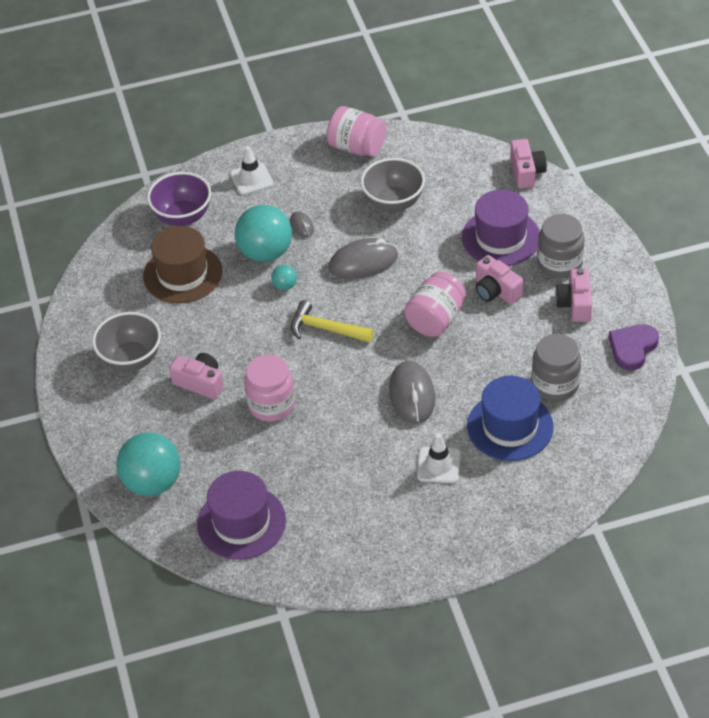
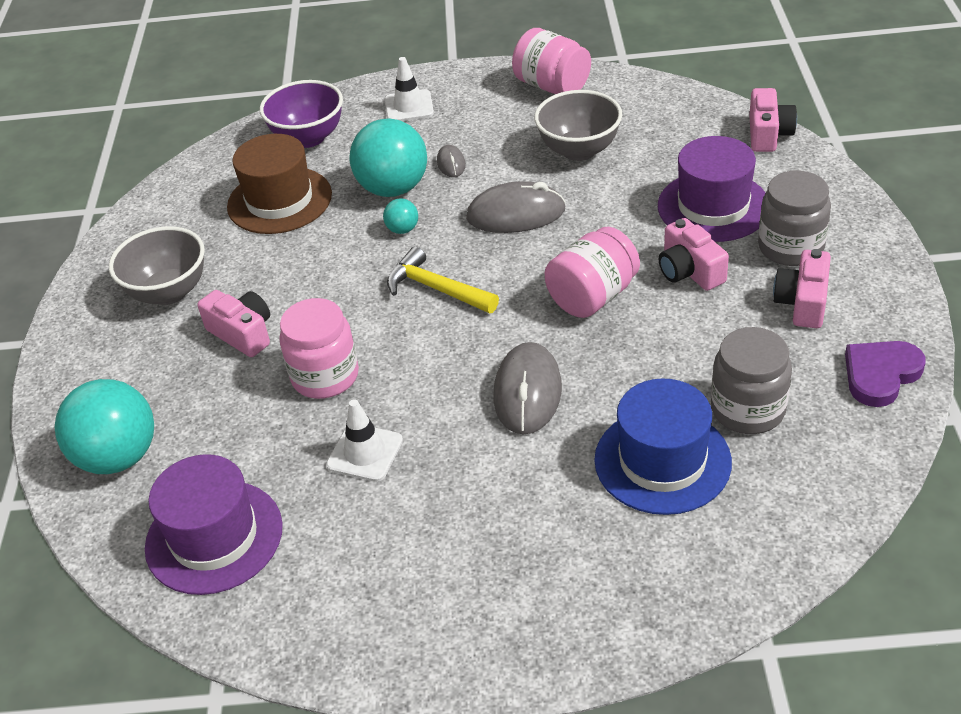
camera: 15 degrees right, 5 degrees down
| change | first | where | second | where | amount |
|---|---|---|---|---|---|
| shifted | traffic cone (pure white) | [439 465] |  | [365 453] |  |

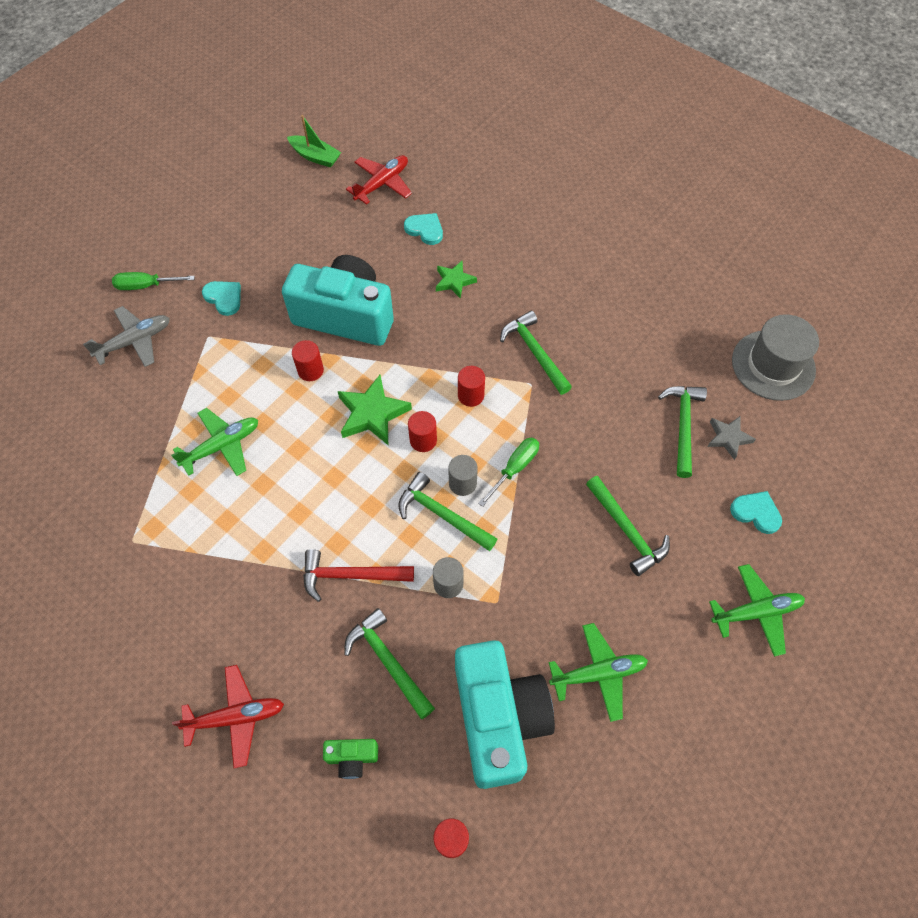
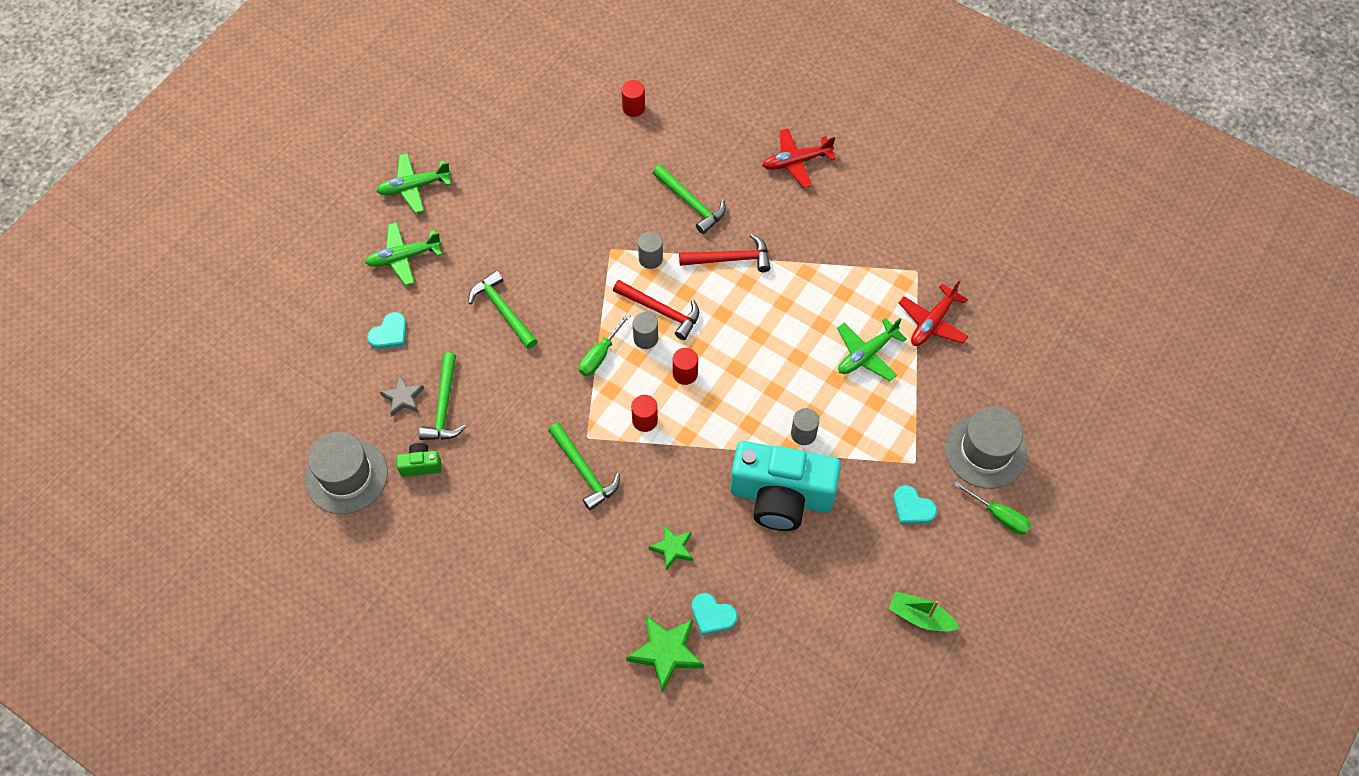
camera: 175 degrees right, 0 degrees up
| change | first | where | second | where | amount |
|---|---|---|---|---|---|
| rotated | love heart (turquoise) | [756 512] |  | [389 333] | 75 degrees counterclockwise |
| shifted | aeroplane (emerald) | [598 673] |  | [414 187] |  |
| shifted | compact camera (emerald) | [352 758] |  | [420 465] |  |
| repainted | claw hammer (emerald) | [442 514] | claw hammer (red) | [661 311] |  |
| shifted | star (emerald) | [372 414] |  | [666 652] |  |
| repainted | solid cylinder (red) | [310 370] | solid cylinder (ash-grey) | [803 434] |  |
| shifted | sailboat (emerald) | [315 156] |  | [920 617] |  |
| shifted | aeroplane (red) | [382 183] |  | [932 322] |  |
| swapped | aeroplane (ash-grey) | [135 341] | hat (ash-grey) | [985 451] |  |
| rotated | hand screwdriver (emerald) | [146 286] |  | [999 516] | 45 degrees clockwise |
| gone | compact camera (turquoise) | [498 718] |  |  |  |

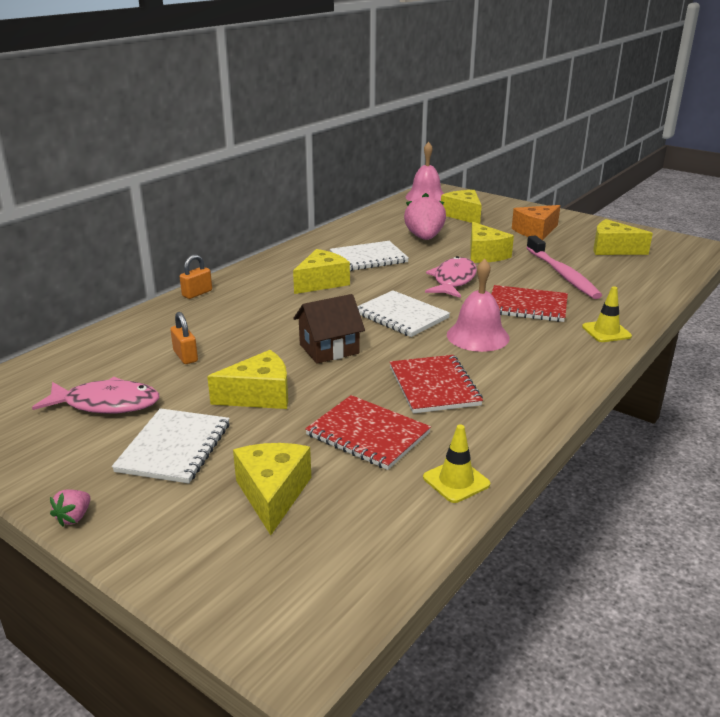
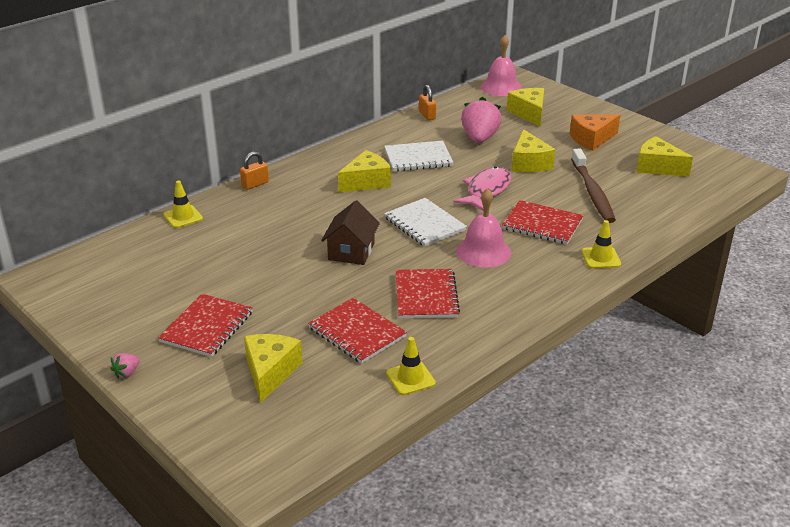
camera: 10 degrees right, 5 degrees up
| change | first | where | second | where | amount |
|---|---|---|---|---|---|
| repainted | exercise book (pure white) | [174 447] | exercise book (red) | [207 327] |  |
| new |  |  | traffic cone (golden) | [183 217] |  |
| rotated | toy house (brown) | [329 349] |  | [351 251] | 60 degrees counterclockwise |
| shifted | lock (orange) | [185 356] |  | [427 115] |  |
| repainted | tooth brush (rose-pink) | [562 274] | tooth brush (brown) | [592 192] |  |
| gone | toy fish (rose-pink) | [106 404] |  |  |  |
| gone | cheese wedge (golden) | [259 395] |  |  |  |

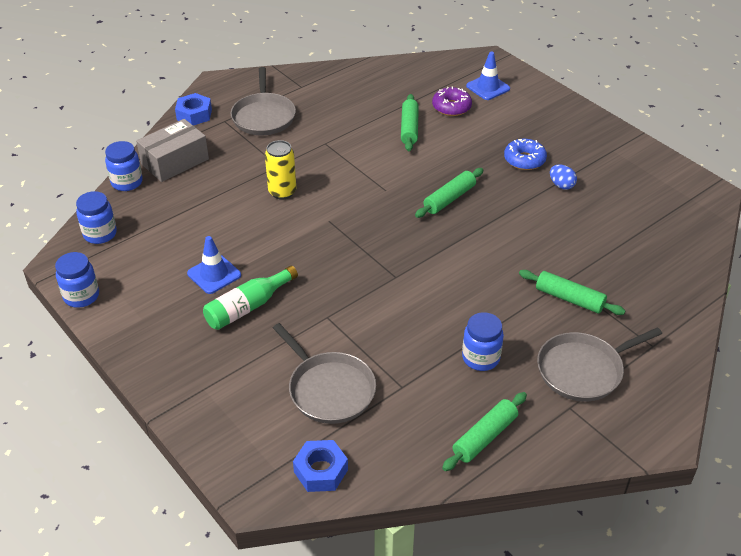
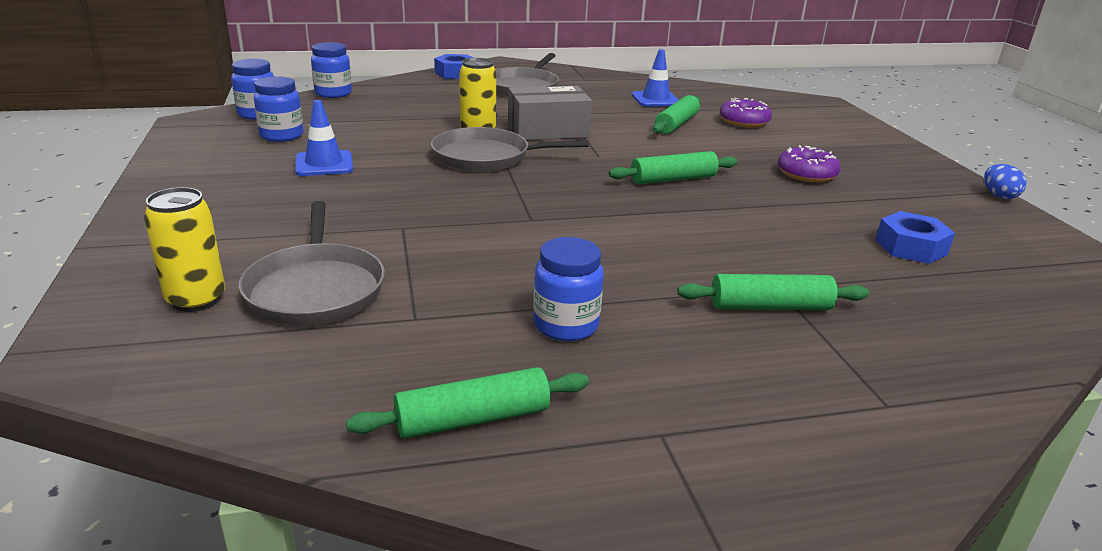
camera: 25 degrees right, 15 degrees down
| change | first | where | second | where | amount |
|---|---|---|---|---|---|
| new |  |  | tin (golden) | [196 300] |  |
| shifted | preserve jar (cobalt) | [81 296] |  | [281 136] |  |
| shifted | skillet (ash-grey) | [583 370] |  | [486 157] |  |
| shifted | parcel (ash-grey) | [175 161] |  | [548 131] |  |
| shifted | traffic cone (cobalt) | [488 87] |  | [655 99] |  |
| rotated | dough roller (emerald) | [569 299] |  | [770 307] | 60 degrees counterclockwise |
| repainted | donut (cobalt) | [524 160] | donut (violet) | [806 174] |  |
| shifted | hexagon nut (cobalt) | [321 471] |  | [911 247] |  |
| shifted | egg shape (cobalt) | [561 185] |  | [999 196] |  |
| gone | bottle (emerald) | [248 307] |  |  |  |

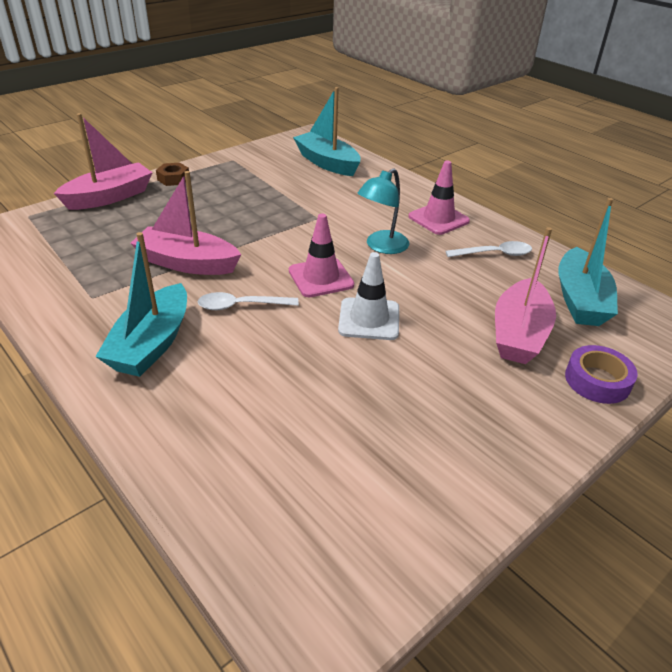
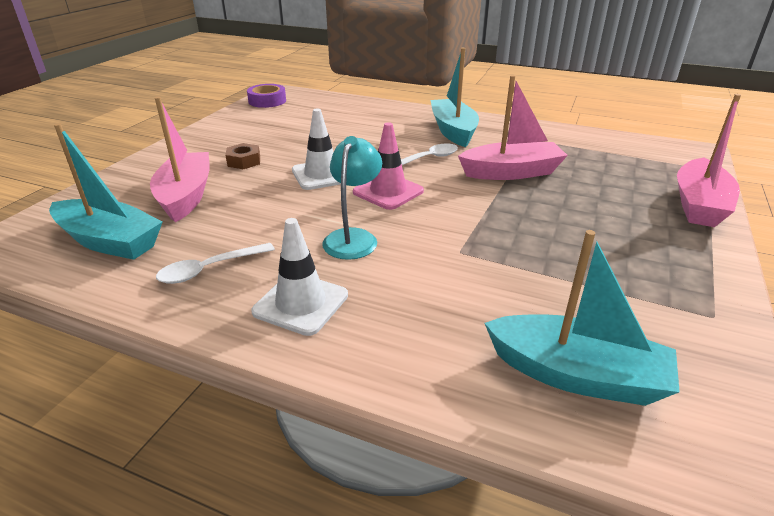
camera: 155 degrees right, 5 degrees down
| change | first | where | second | where | amount |
|---|---|---|---|---|---|
| rotated | sailboat (turquoise) | [580 299] |  | [109 241] | 135 degrees clockwise |
| shifted | hexagon nut (brown) | [173 179] |  | [244 161] |  |
| shifted | roll of tape (violet) | [597 380] |  | [267 101] |  |
| repainted | traffic cone (rose-pink) | [438 219] | traffic cone (pure white) | [301 303] |  |

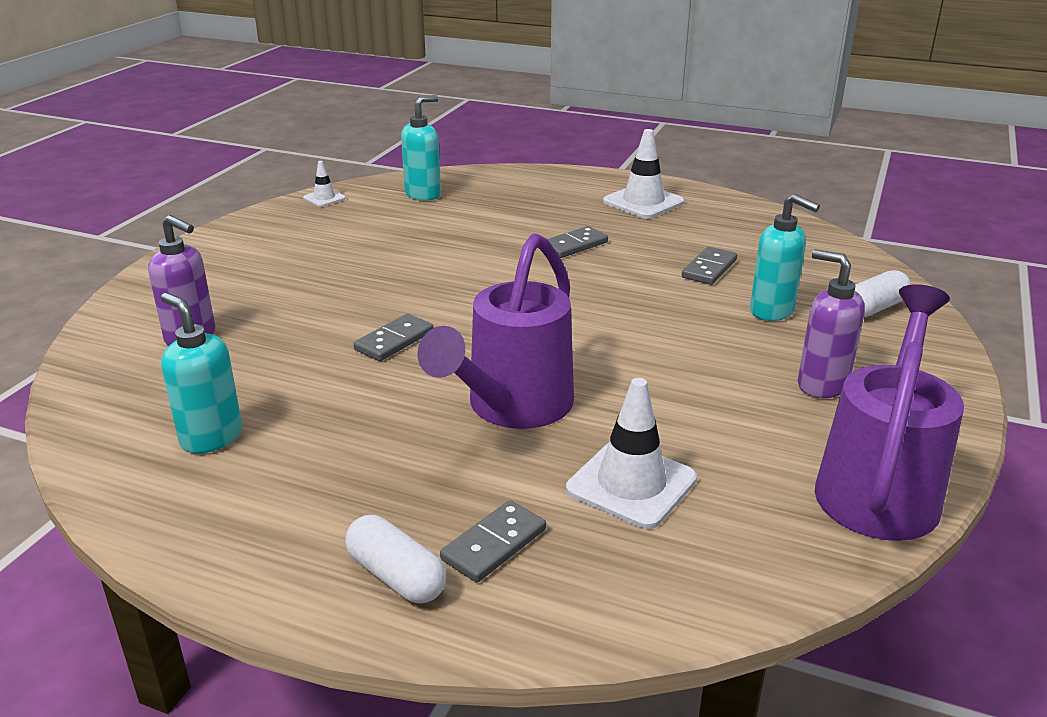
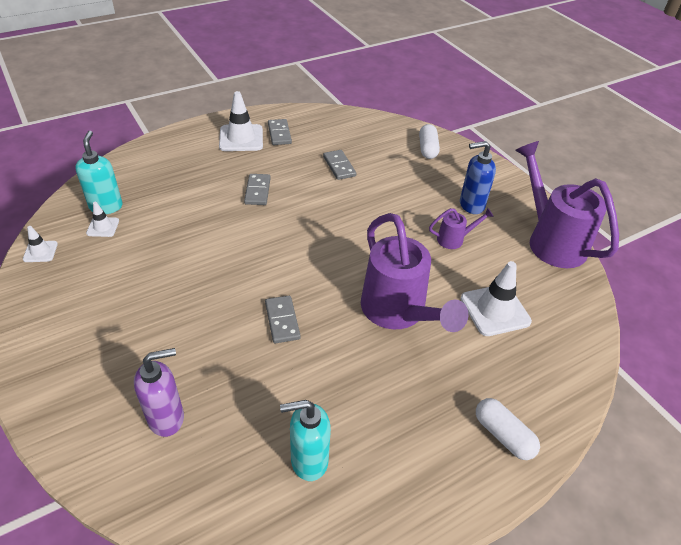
camera: 55 degrees left, 15 degrees up
| change | first | where | second | where | amount |
|---|---|---|---|---|---|
| new |  |  | traffic cone (pure white) | [103 227] |  |
| shifted | domino (ash-grey) | [494 544] |  | [279 134] |  |
| new |  |  | watering pot (violet) | [454 239] |  |
| repainted | soap pump (violet) | [821 385] | soap pump (cobalt) | [471 205] |  |
| rotated | pill (pure white) | [396 576] |  | [503 435] | 60 degrees clockwise |
| gone | soap pump (turquoise) | [772 311] |  |  |  |

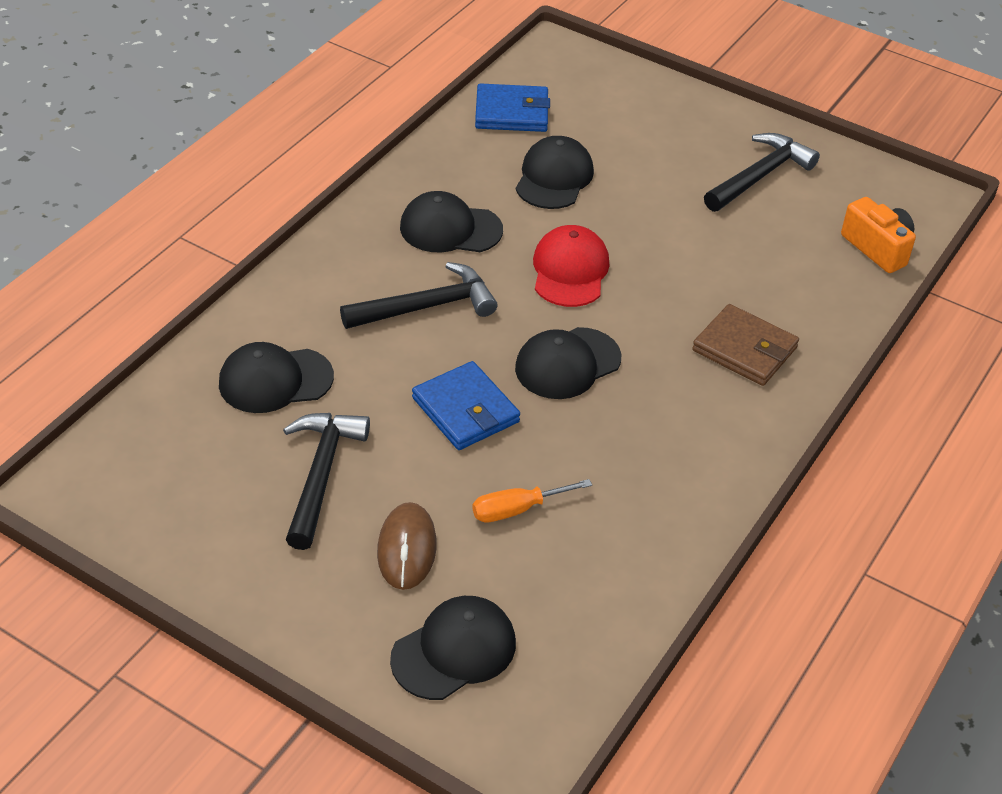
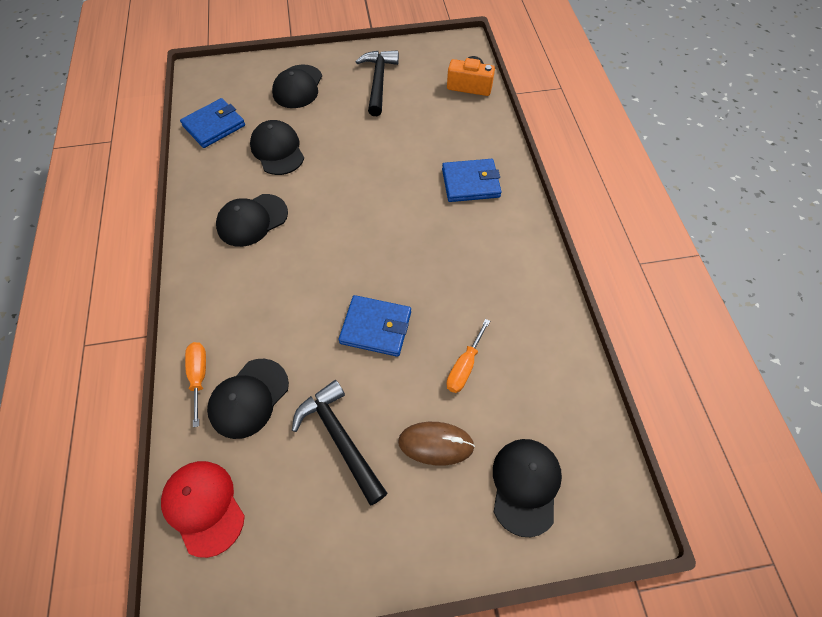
camera: 40 degrees left, 15 degrees up
| change | first | where | second | where | amount |
|---|---|---|---|---|---|
| shifted | baseball cap (red) | [570 271] |  | [204 507] |  |
| new |  |  | hand screwdriver (orange) | [199 376] |  |
| shifted | baseball cap (ebony) | [567 364] |  | [298 87] |  |
| rotated | computer mouse (brown) | [407 549] |  | [436 444] | 45 degrees counterclockwise |
| repainted | wallet (brown) | [744 349] | wallet (cobalt) | [470 183] |  |
| gone | claw hammer (ebony) | [427 306] |  |  |  |

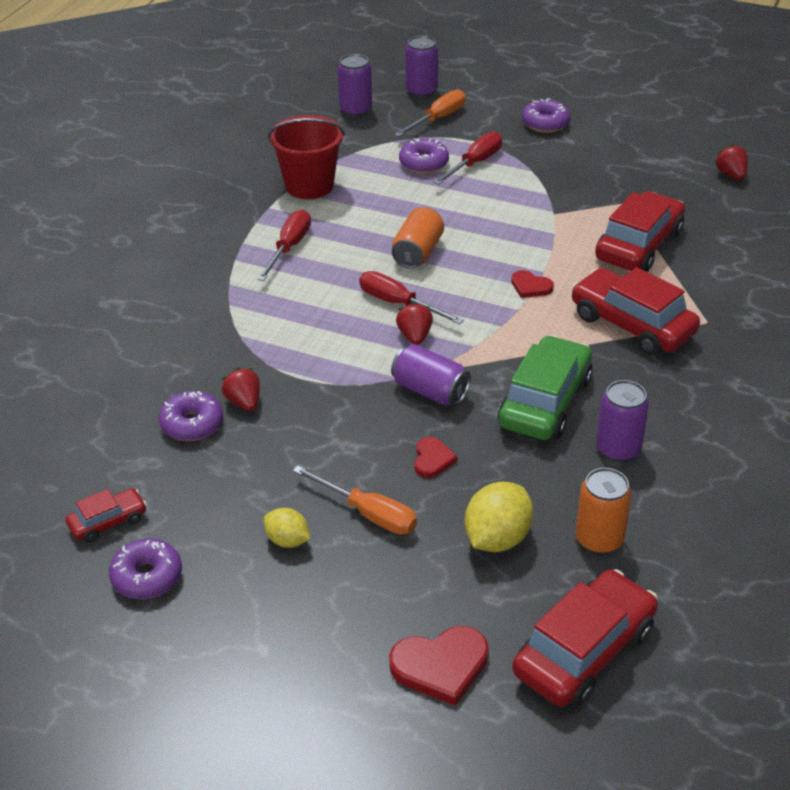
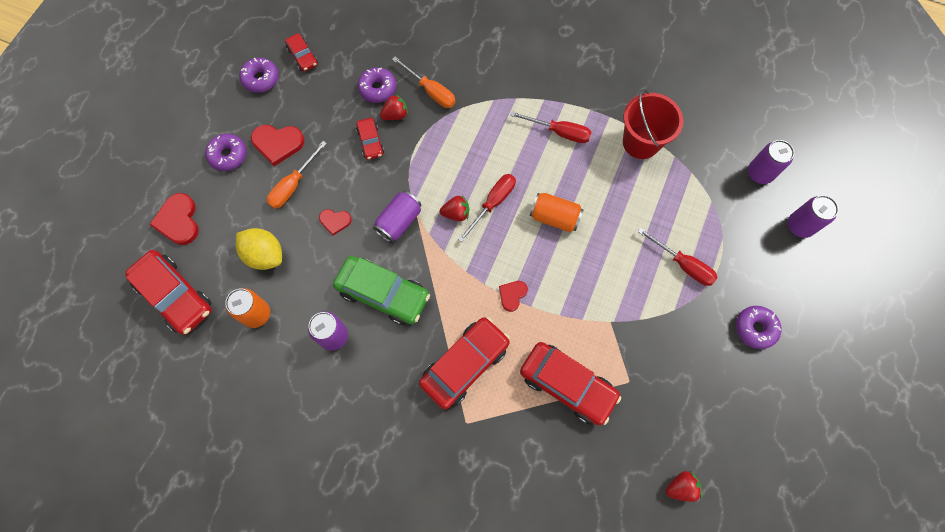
camera: 90 degrees right, 30 degrees up
| change | first | where | second | where | amount |
|---|---|---|---|---|---|
| shifted | donut (violet) | [424 163] |  | [228 155] |  |
| swapped | citrus fruit (golden) | [287 540] | love heart (red) | [278 144] |  |
| new |  |  | toy car (red) | [370 142] |  |
| shifted | hand screwdriver (orange) | [438 119] |  | [431 91] |  |

